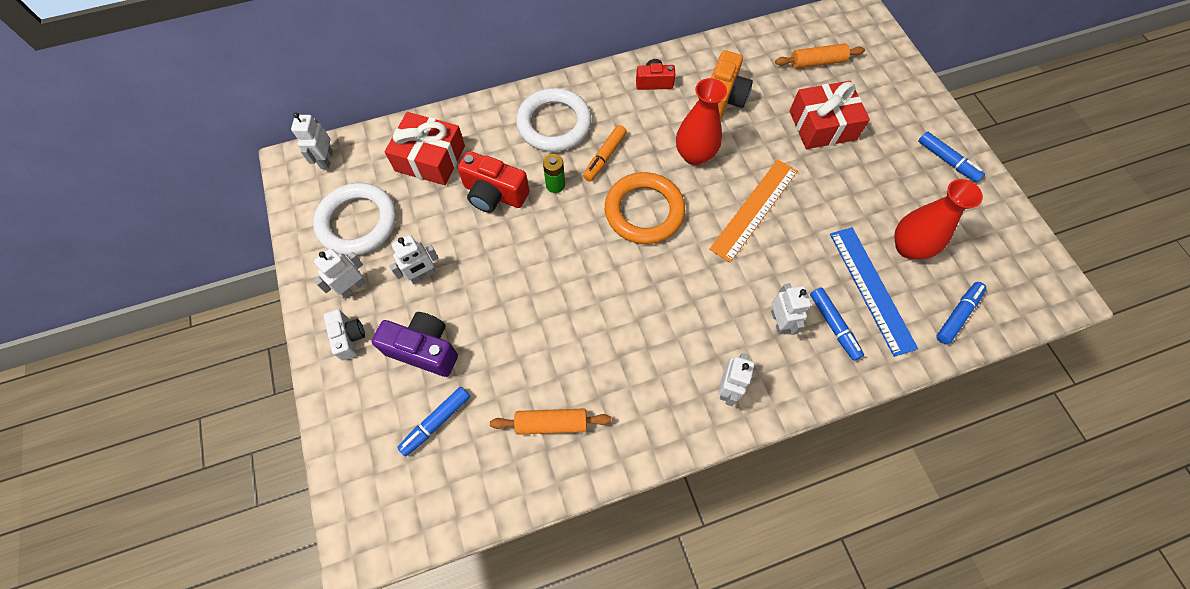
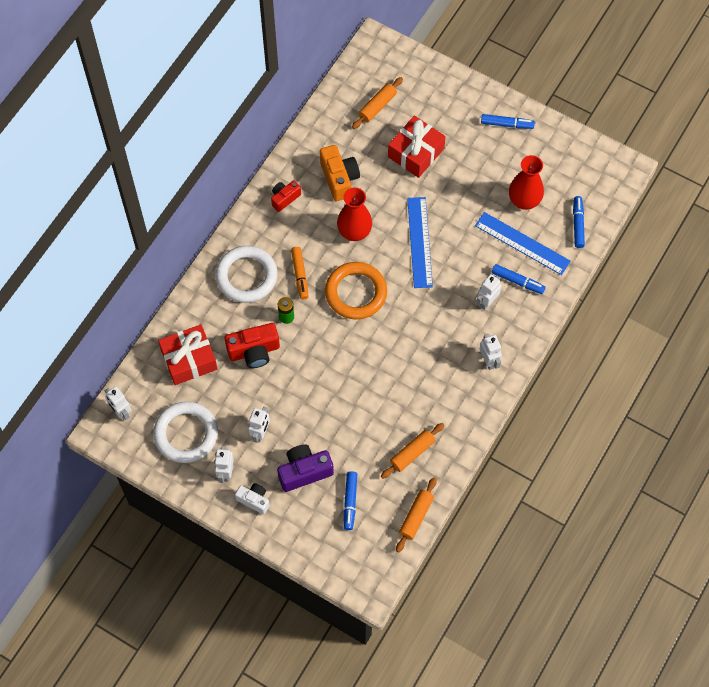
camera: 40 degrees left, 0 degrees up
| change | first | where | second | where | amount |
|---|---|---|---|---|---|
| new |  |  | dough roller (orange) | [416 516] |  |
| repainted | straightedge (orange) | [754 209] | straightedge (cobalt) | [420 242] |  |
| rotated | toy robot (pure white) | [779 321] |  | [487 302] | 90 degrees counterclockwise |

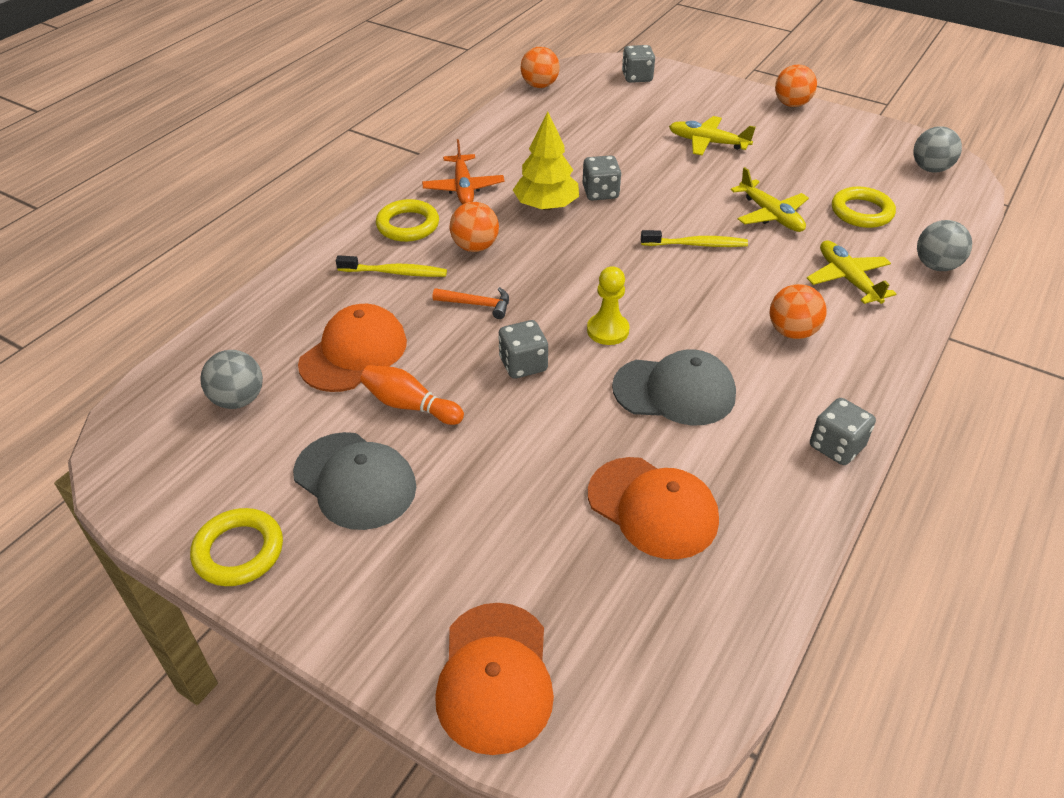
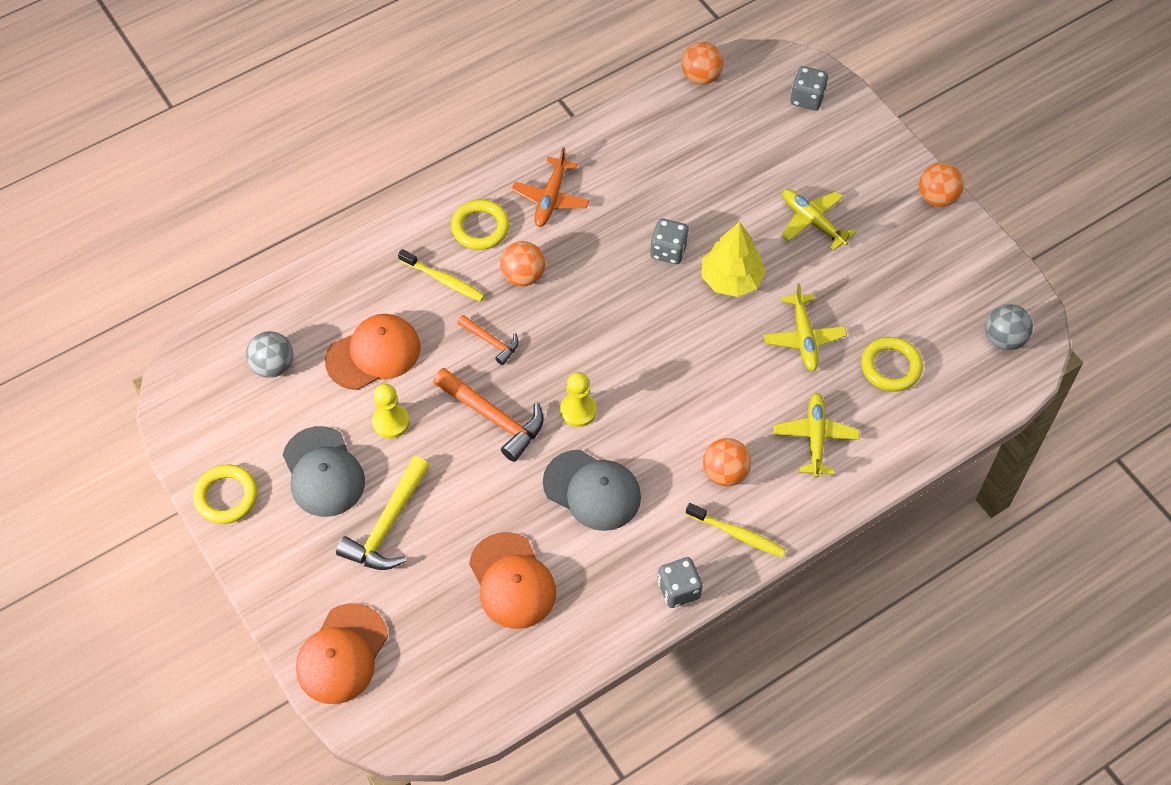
camera: 25 degrees right, 15 degrees up
| change | first | where | second | where | amount |
|---|---|---|---|---|---|
| new |  |  | claw hammer (golden) | [387 525] |  |
| swapped | bowling pin (orange) | [410 405] | chess pawn (golden) | [391 422] |  |
| swapped | game die (ash-grey) | [523 364] | claw hammer (orange) | [493 417] |  |
| shifted | tooth brush (golden) | [695 244] |  | [737 534] |  |
| shifted | tree (golden) | [546 206] |  | [731 279] |  |
| gone | sphere (ash-grey) | [936 266] |  |  |  |

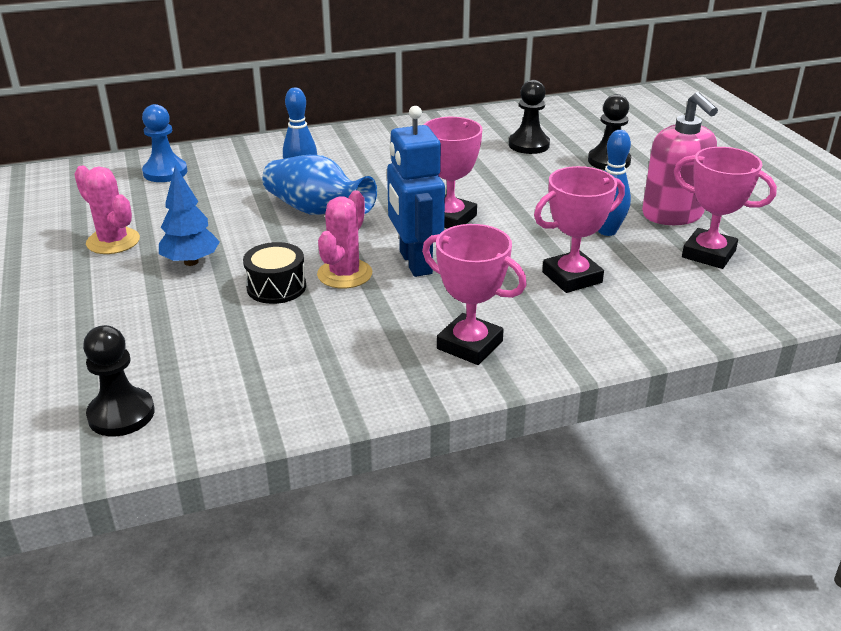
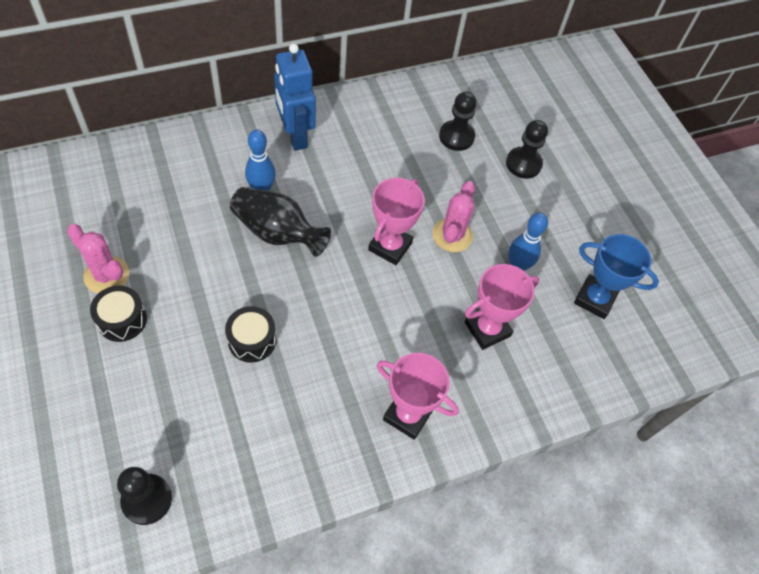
camera: 10 degrees left, 25 degrees up
| change | first | where | second | where | amount |
|---|---|---|---|---|---|
| new |  |  | snare drum (ebony) | [122 320] |  |
| repainted | flower vase (cobalt) | [316 211] | flower vase (ebony) | [277 233] |  |
| shifted | toy robot (cobalt) | [414 263] |  | [295 136] |  |
| shifted | prickly plant (rose-pink) | [344 274] |  | [452 235] |  |
| repainted | trophy (rose-pink) | [708 254] | trophy (cobalt) | [594 299] |  |
| gone | chess pawn (cobalt) | [165 172] |  |  |  |
| gone | tree (cobalt) | [191 262] |  |  |  |
| gone | soap pump (rose-pink) | [672 215] |  |  |  |

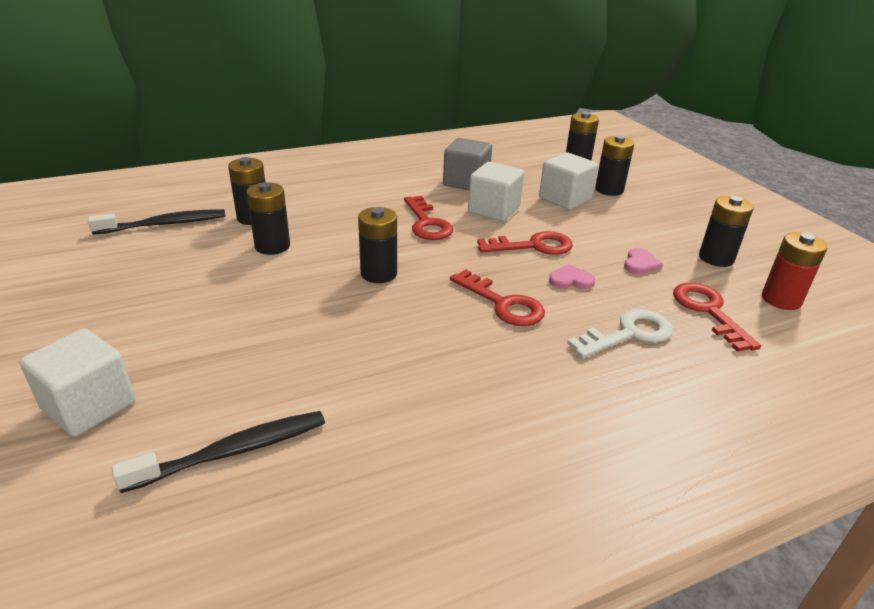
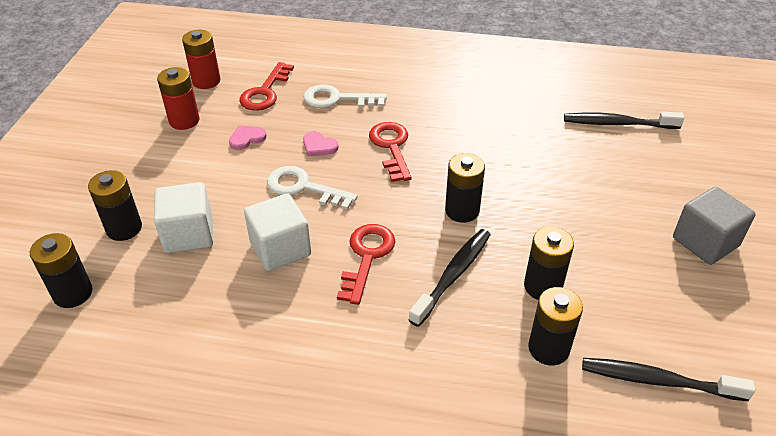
camera: 145 degrees left, 10 degrees up
| change | first | where | second | where | amount |
|---|---|---|---|---|---|
| repainted | power cell (ebony) | [716 258] | power cell (red) | [184 121] |  |
| repainted | key (red) | [533 246] | key (pure white) | [303 187] |  |
| new |  |  | tooth brush (ebony) | [453 275] |  |
| shifted | cube (ash-grey) | [466 182] |  | [705 242] |  |
| gone | cube (pure white) | [89 406] |  |  |  |

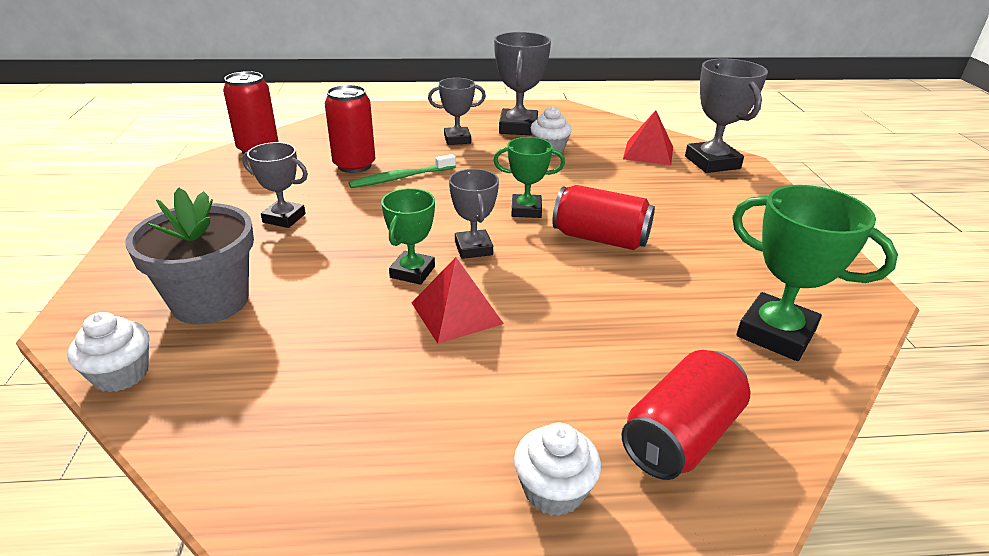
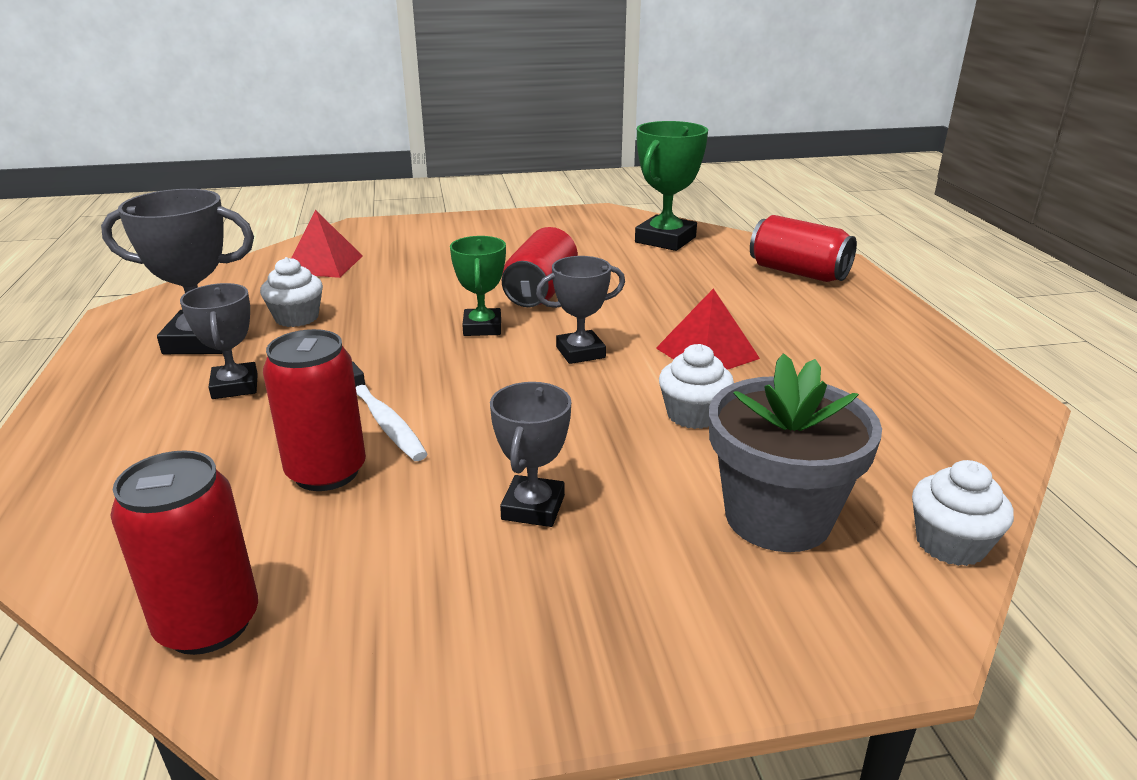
camera: 95 degrees left, 5 degrees down
| change | first | where | second | where | amount |
|---|---|---|---|---|---|
| repainted | tooth brush (emerald) | [401 178] | tooth brush (pure white) | [384 420] |  |
| shifted | muffin (pure white) | [553 490] |  | [693 415] |  |
| gone | trophy (emerald) | [412 272] |  |  |  |
| gone | trophy (ash-grey) | [712 162] |  |  |  |

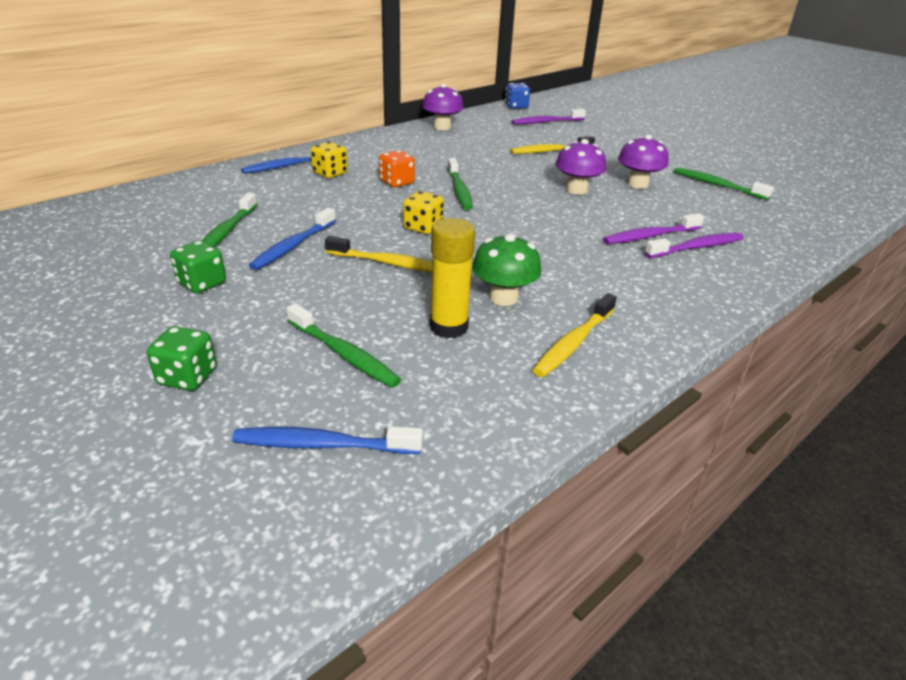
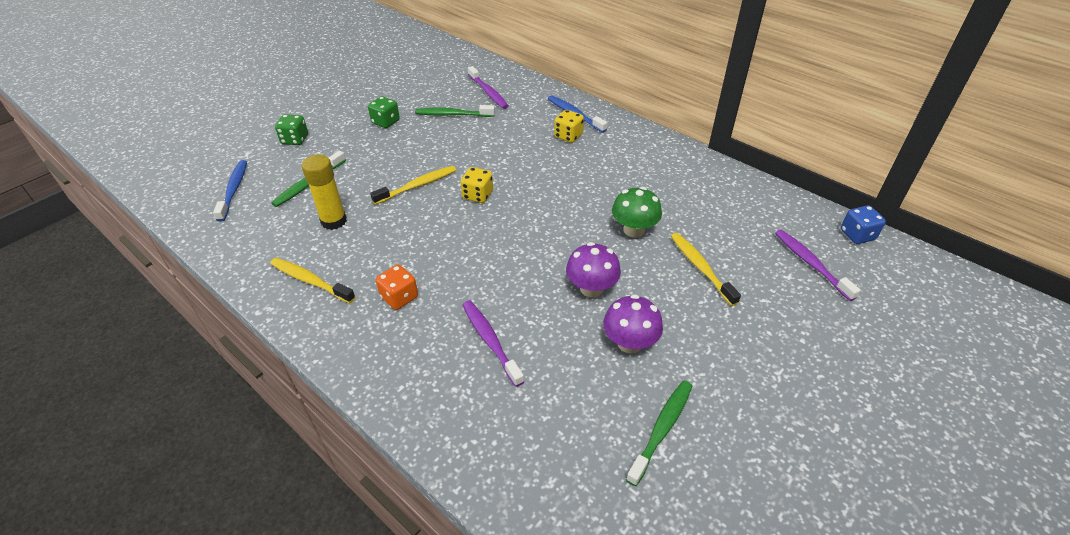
camera: 85 degrees right, 10 degrees up
| change | first | where | second | where | amount |
|---|---|---|---|---|---|
| rotated | tooth brush (golden) | [388 263] |  | [417 186] | 135 degrees counterclockwise |
| shifted | game die (orange) | [397 182] |  | [399 297] |  |
| shifted | tooth brush (violet) | [696 247] |  | [488 92] |  |
| shifted | mushroom (emerald) | [503 297] |  | [634 230] |  |
| gone | tooth brush (cobalt) | [294 246] |  |  |  |
| gone | mushroom (violet) | [442 127] |  |  |  |
| gone | tooth brush (emerald) | [459 190] |  |  |  |

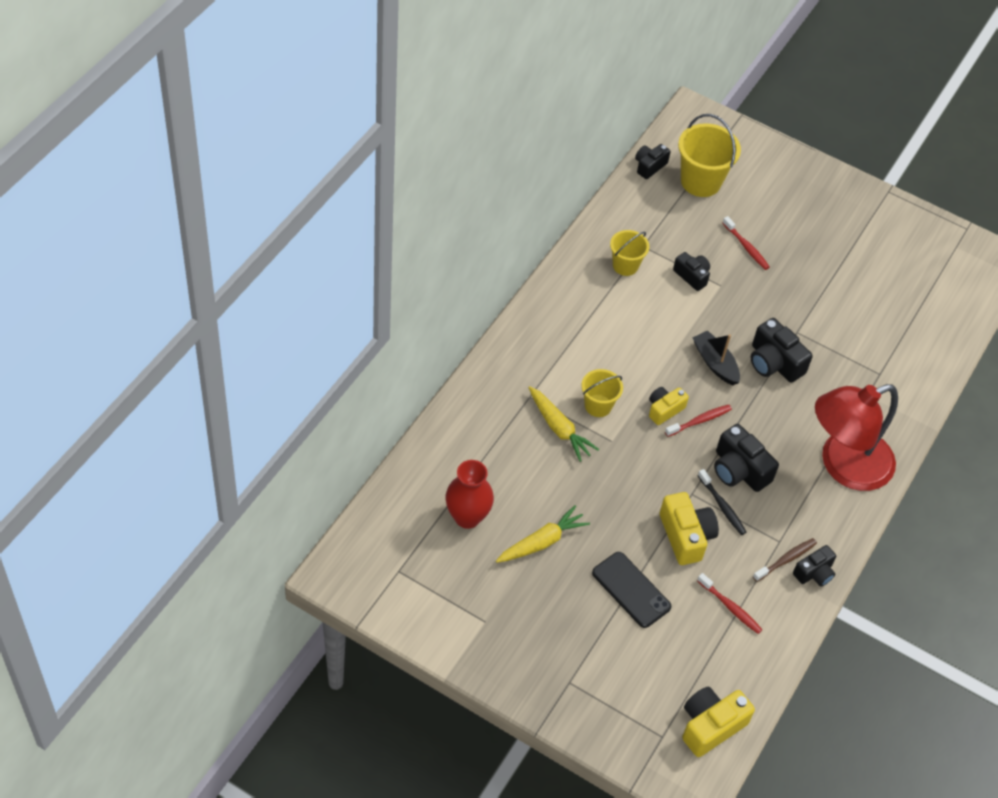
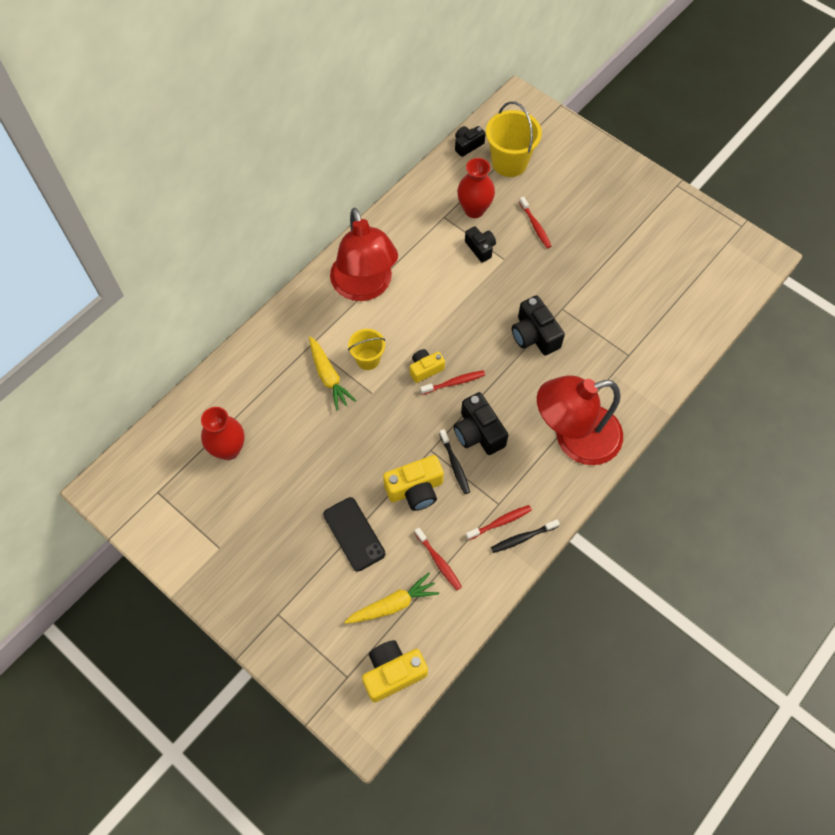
camera: 15 degrees right, 10 degrees up
| change | first | where | second | where | amount |
|---|---|---|---|---|---|
| new |  |  | lamp (red) | [365 287] |  |
| shifted | root vegetable (golden) | [542 542] |  | [393 604] |  |
| rotated | compact camera (golden) | [686 536] |  | [415 489] | 75 degrees clockwise |
| new |  |  | flower vase (red) | [474 210] |  |
| repainted | tooth brush (brown) | [785 560] | tooth brush (red) | [500 522] |  |
| swapped | compact camera (ebony) | [814 573] | tooth brush (ebony) | [523 538] |  |
| gone | bucket (golden) | [625 265] |  |  |  |
| gone | sailboat (ebony) | [715 363] |  |  |  |

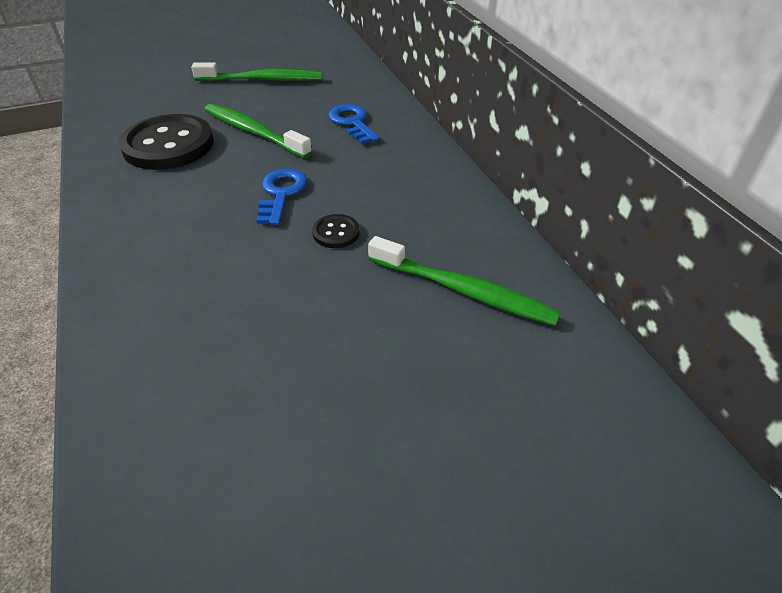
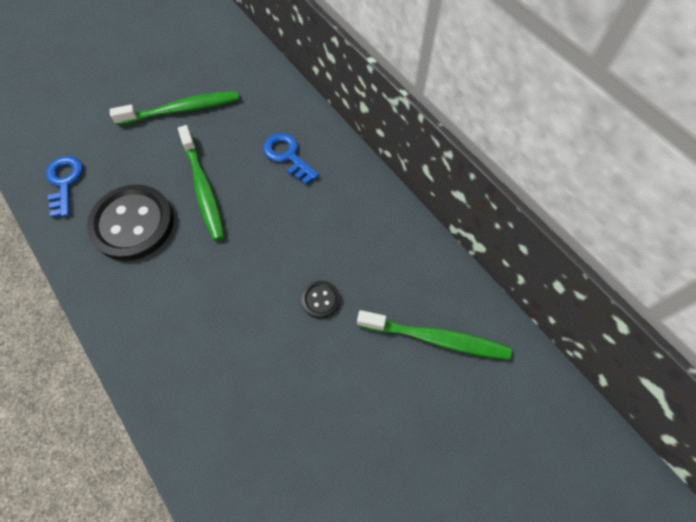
camera: 15 degrees left, 20 degrees up
| change | first | where | second | where | amount |
|---|---|---|---|---|---|
| shifted | key (cobalt) | [281 194] |  | [64 182] |  |
| rotated | tooth brush (emerald) | [253 132] |  | [203 188] | 135 degrees counterclockwise |

